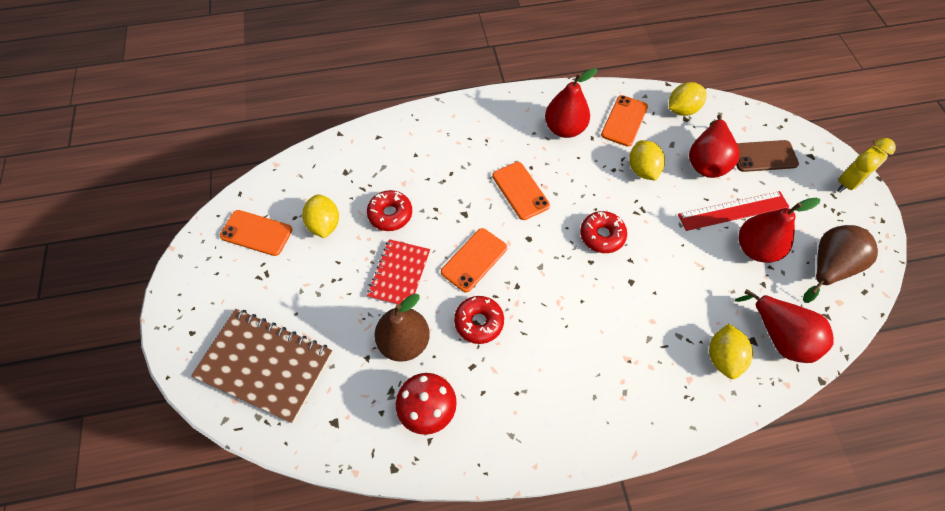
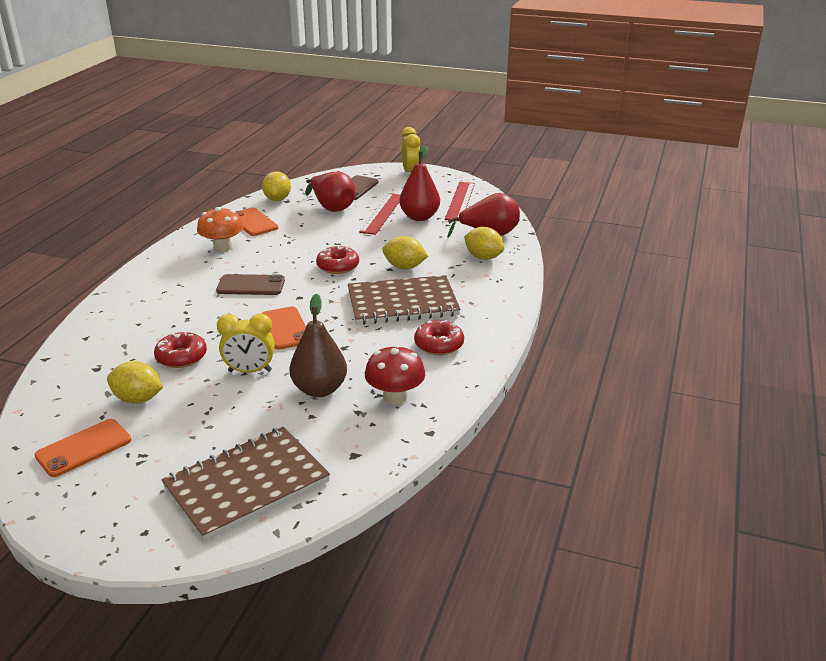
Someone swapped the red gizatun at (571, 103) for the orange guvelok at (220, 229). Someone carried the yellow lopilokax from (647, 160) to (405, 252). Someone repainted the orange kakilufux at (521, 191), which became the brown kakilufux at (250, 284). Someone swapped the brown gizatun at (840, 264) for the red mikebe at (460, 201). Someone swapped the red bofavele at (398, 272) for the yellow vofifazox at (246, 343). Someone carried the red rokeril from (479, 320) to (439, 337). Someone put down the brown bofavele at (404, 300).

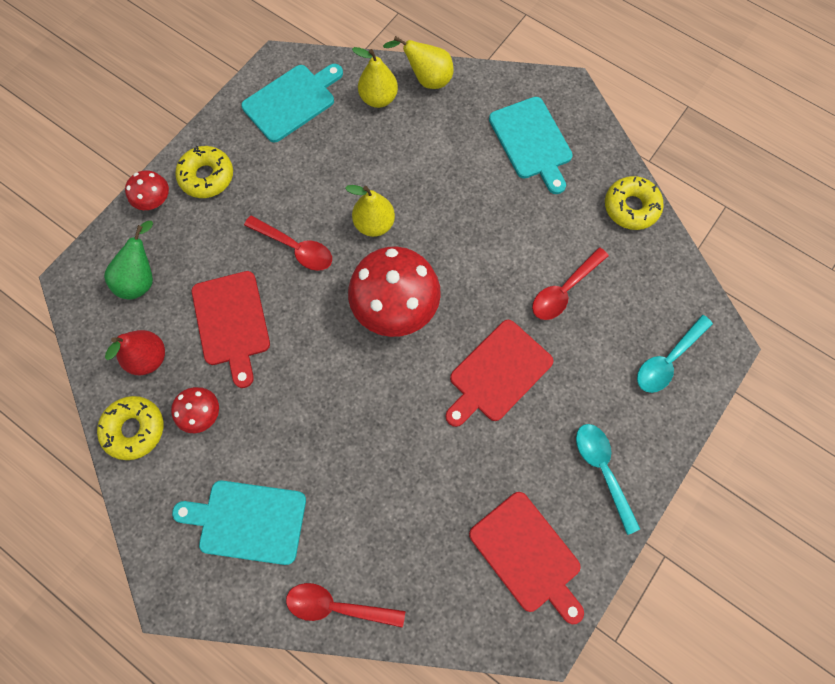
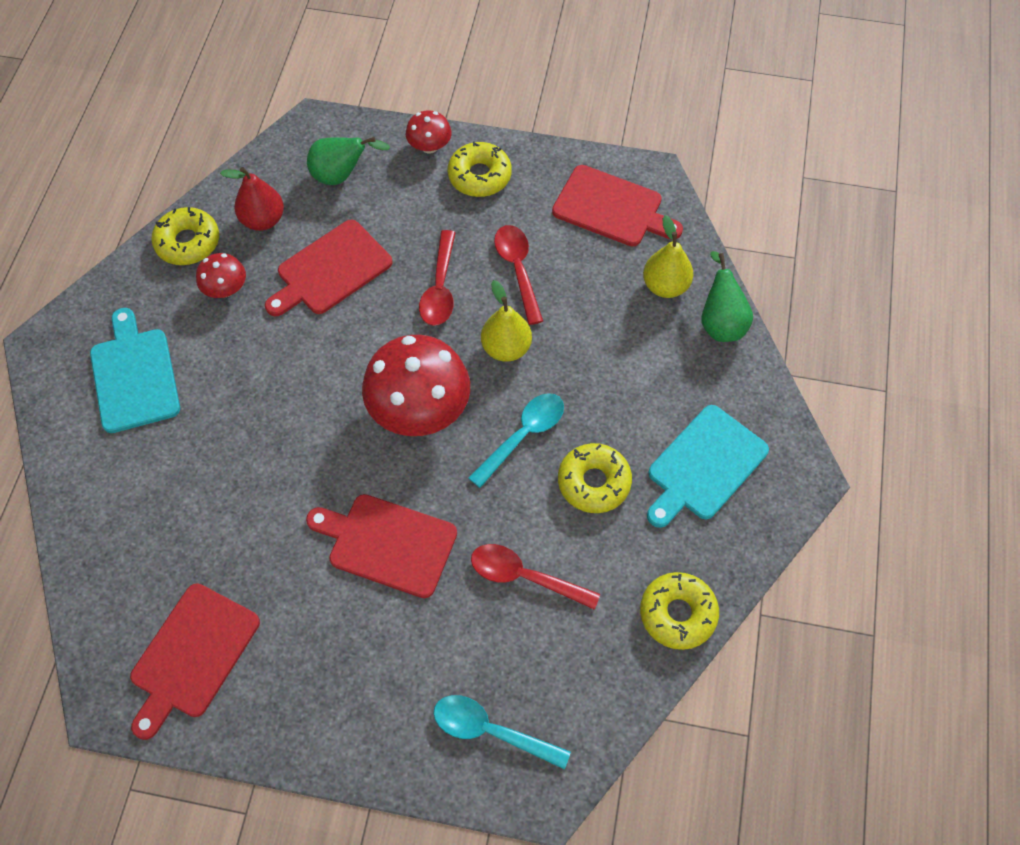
Someone repainted the yellow gizatun at (418, 62), which became the green gizatun at (727, 296). Someone repainted the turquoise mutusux at (292, 103), which became the red mutusux at (617, 205). Someone carried the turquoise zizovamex from (608, 479) to (516, 440). Someone carried the red zizovamex from (345, 605) to (518, 275). Someone put down the yellow rokeril at (595, 478).

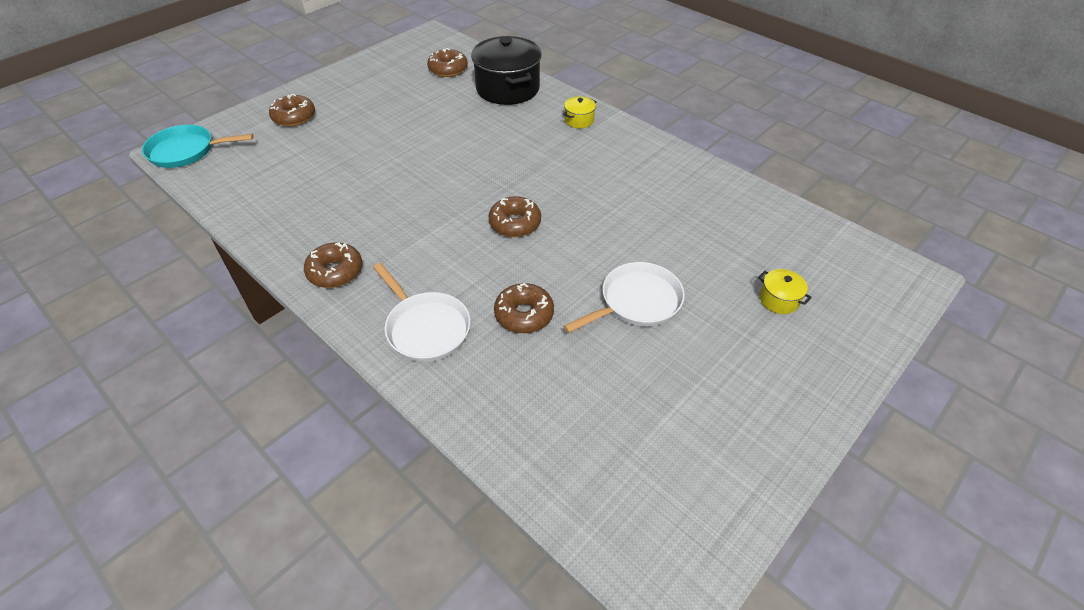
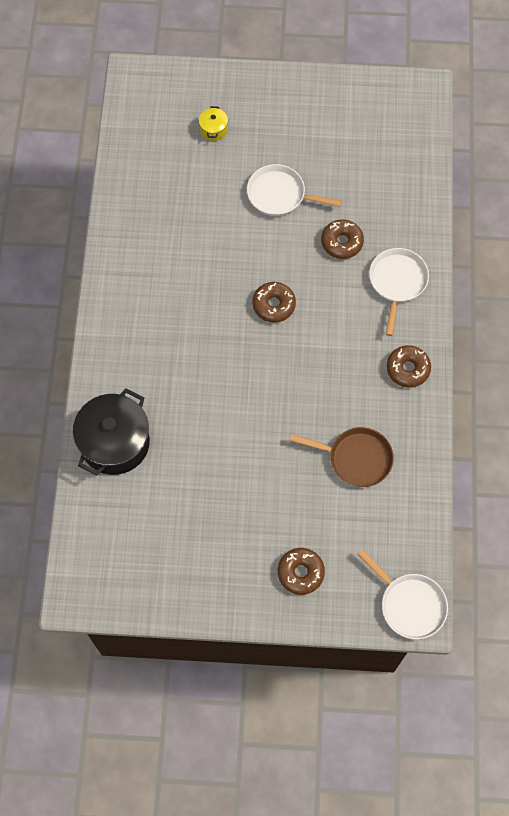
Someone took away the brown rokeril at (447, 62). Someone took away the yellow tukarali at (579, 112). Someone repainted the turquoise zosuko at (198, 146), which became the white zosuko at (402, 594). Someone put down the brown zosuko at (342, 457).

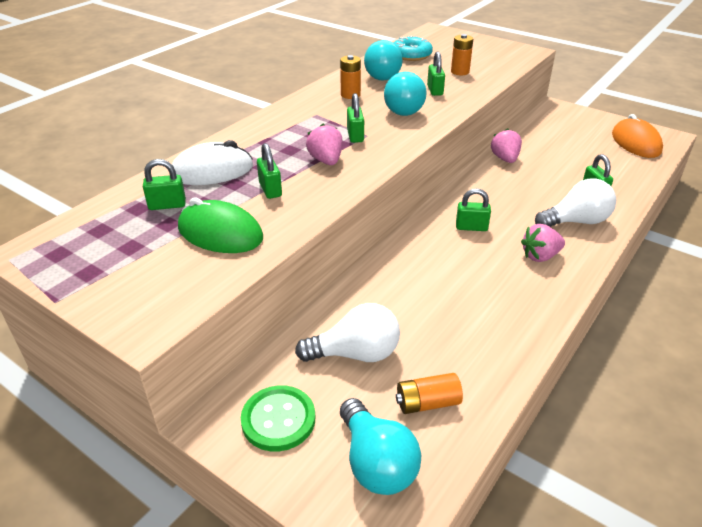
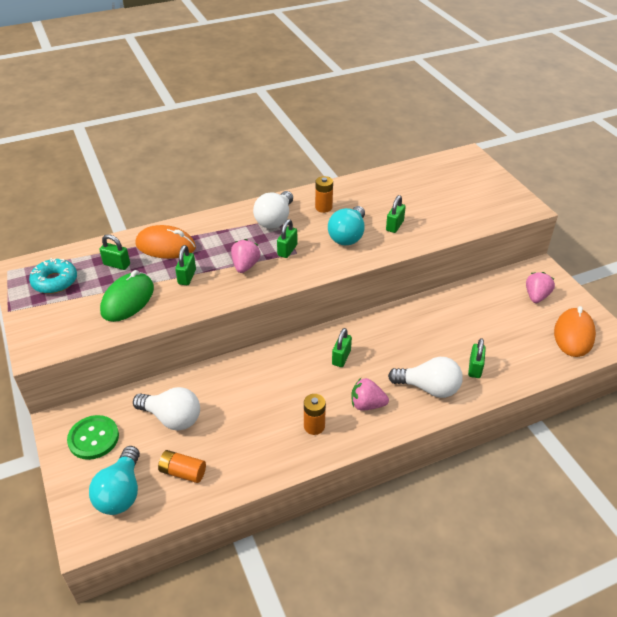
Someone carried the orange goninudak from (462, 54) to (315, 414). Someone carried the turquoise rokeril from (413, 48) to (53, 276). Someone took away the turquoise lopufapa at (383, 60). Someone carried the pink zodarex from (506, 146) to (540, 287). Someone repainted the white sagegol at (212, 162), which became the orange sagegol at (165, 242). Someone rotated the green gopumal at (473, 210) by 75 degrees clockwise. Someone rotated the green sagegol at (220, 225) by 60 degrees clockwise. Someone put down the white lopufapa at (273, 210).

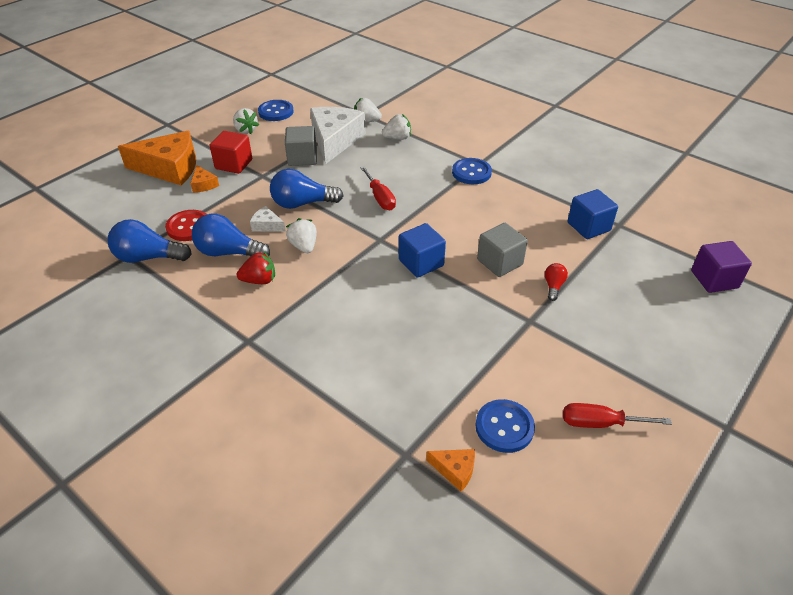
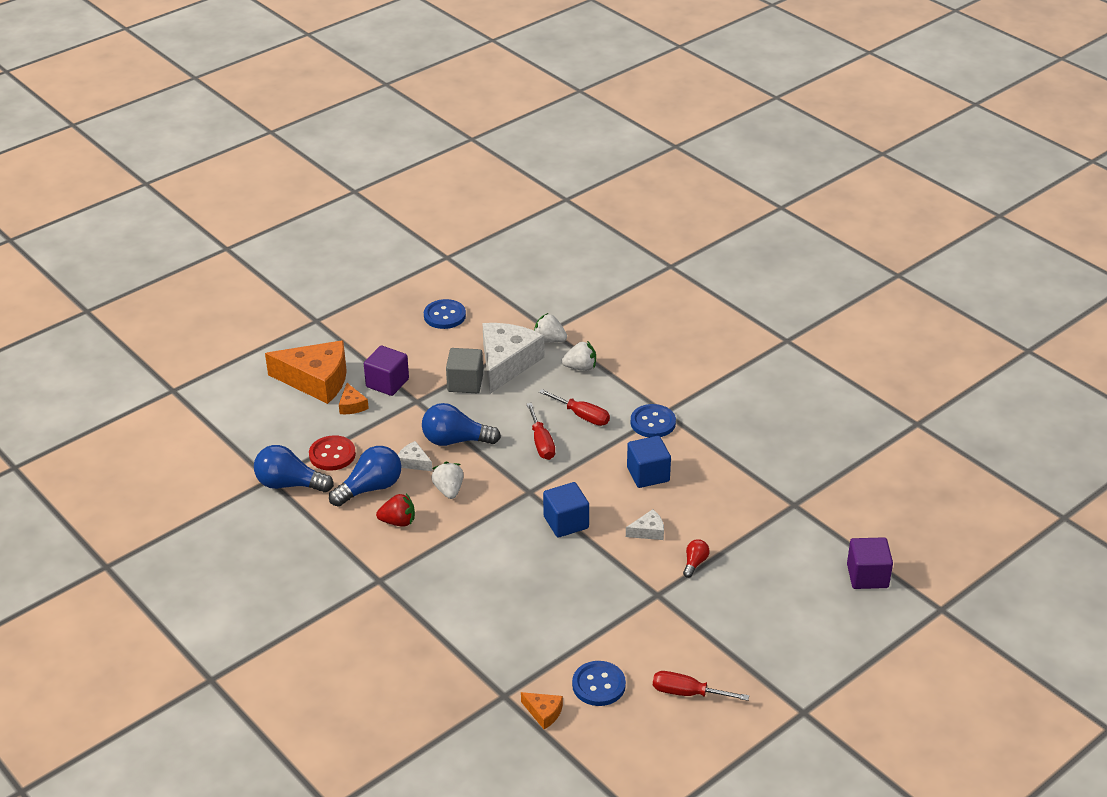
Someone took away the white zodarex at (246, 121). Someone repainted the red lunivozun at (231, 152), which became the purple lunivozun at (386, 371). Someone carried the blue lunivozun from (593, 214) to (649, 462). Someone rotated the blue lopufapa at (231, 235) by 120 degrees clockwise. Someone swapped the grey lunivozun at (502, 250) for the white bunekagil at (645, 524). Someone put down the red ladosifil at (574, 407).

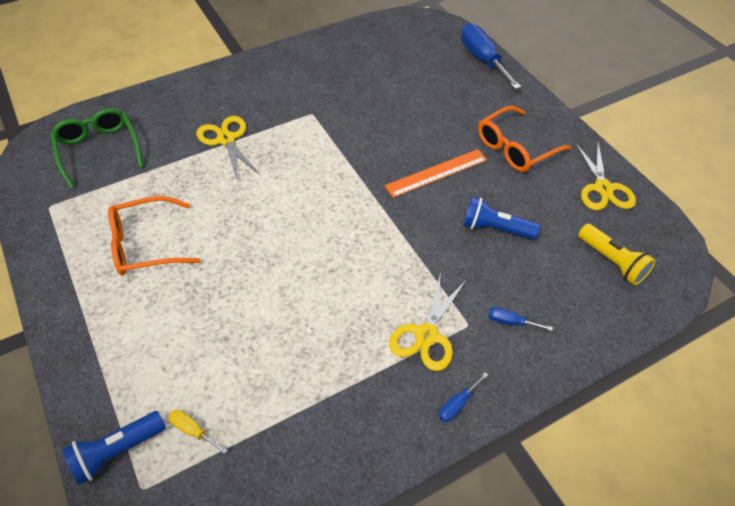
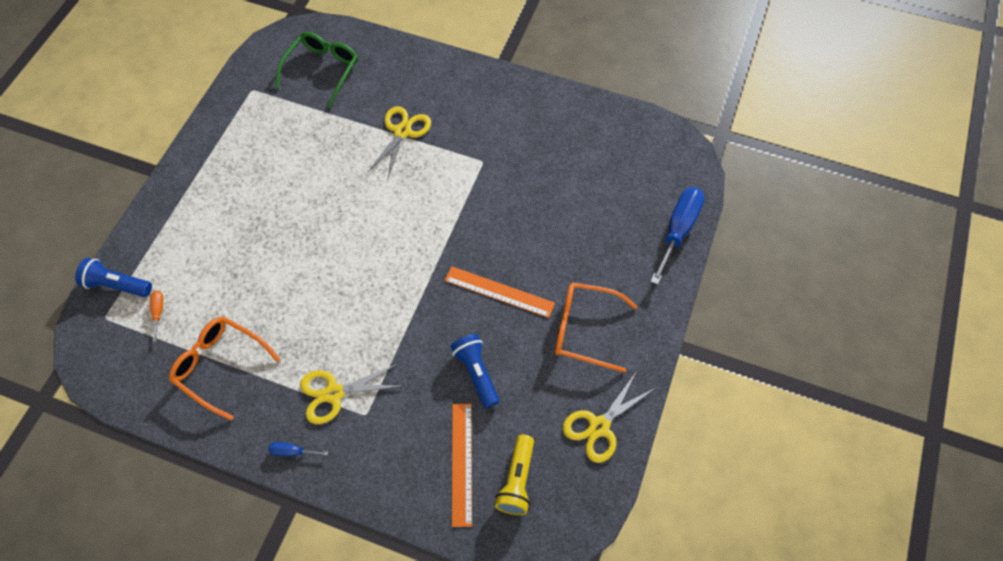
Someone carried the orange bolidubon from (154, 236) to (224, 368). Someone took away the blue ladosifil at (520, 319). Someone repainted the yellow ladosifil at (198, 432), which became the orange ladosifil at (156, 316). Someone put down the orange mikebe at (462, 465).

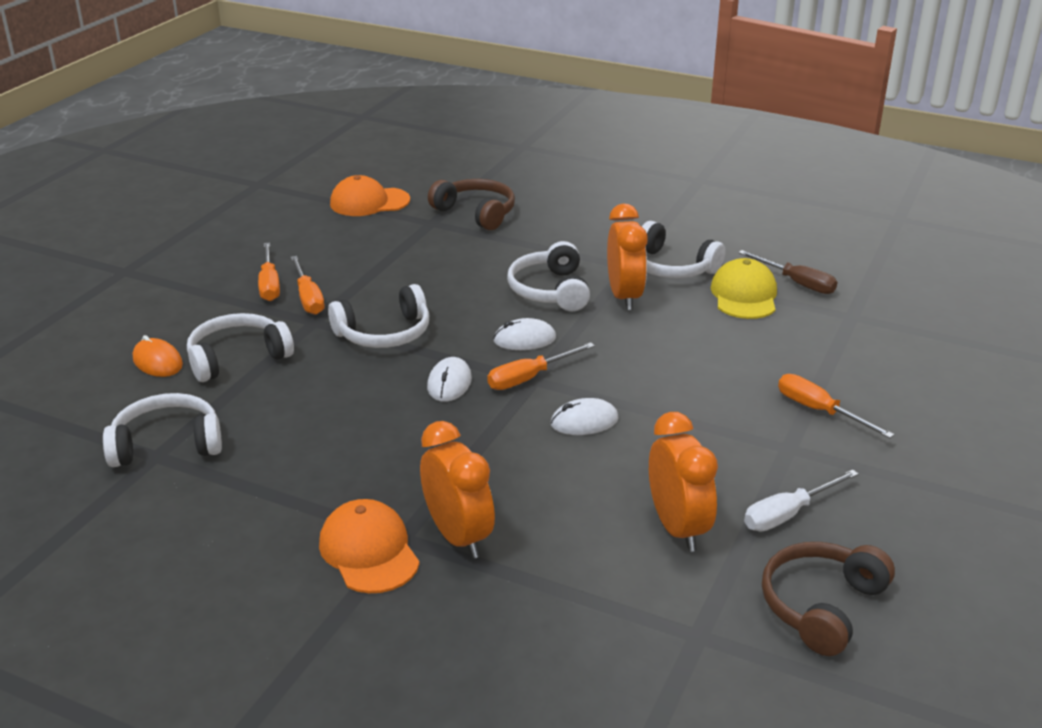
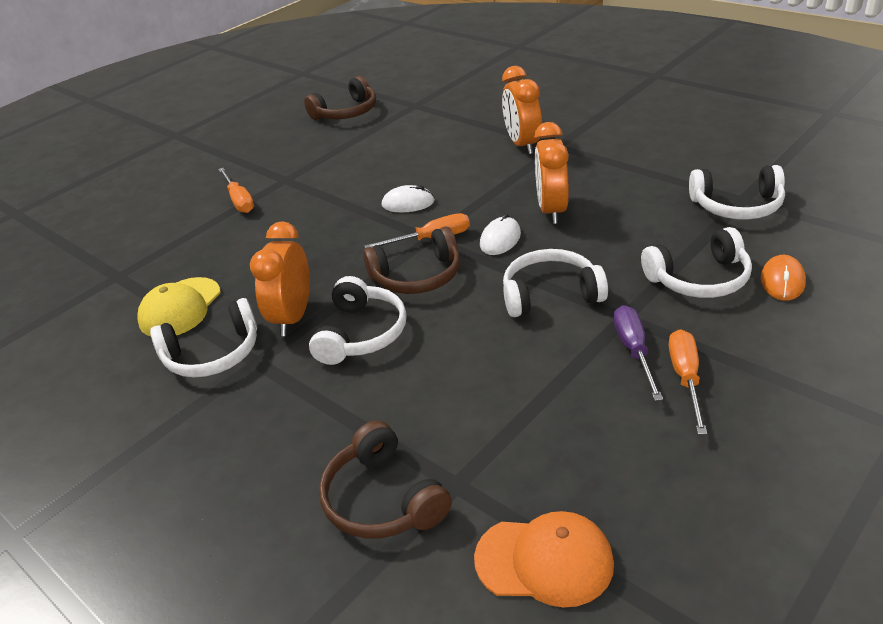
Someone rotated the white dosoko at (683, 249) by 105 degrees clockwise. Someone took away the brown ladosifil at (787, 272). Someone repainted the orange ladosifil at (307, 285), which became the purple ladosifil at (638, 353). Someone swapped the white sagegol at (524, 334) for the brown dosoko at (411, 260). Someone rotated the orange sagegol at (158, 356) by 45 degrees clockwise. Someone carried the orange vofifazox from (683, 482) to (551, 173). Someone took away the white ladosifil at (801, 500). Someone took away the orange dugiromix at (369, 546).

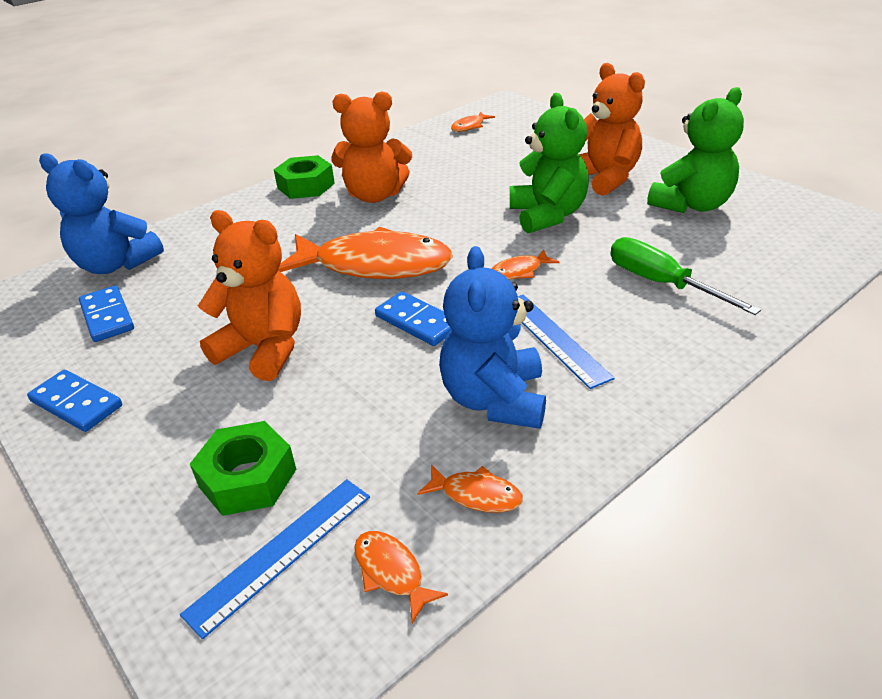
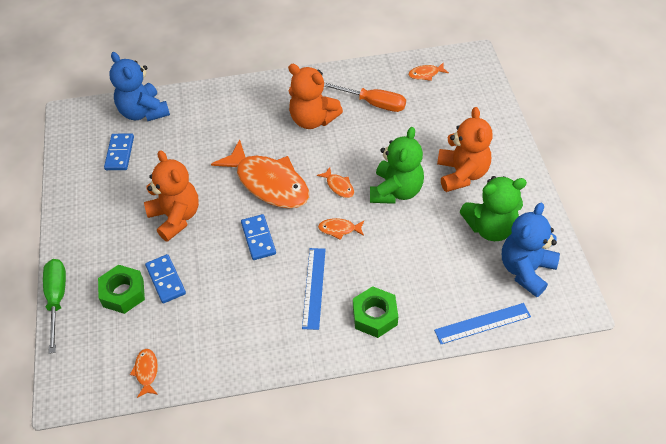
Someone carried the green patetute from (304, 177) to (375, 312). Someone carried the green ladosifil from (685, 276) to (54, 306). Someone carried the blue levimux from (492, 337) to (531, 250). Someone carried the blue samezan from (74, 401) to (165, 278). Someone carried the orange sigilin from (470, 488) to (335, 182). Someone carried the blue mikebe from (275, 559) to (482, 323). Someone put down the orange ladosifil at (365, 97).

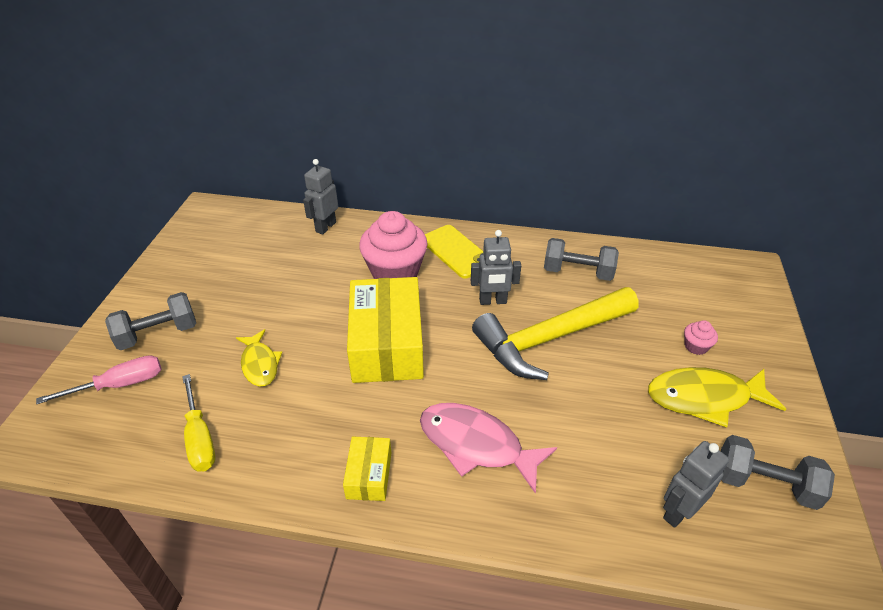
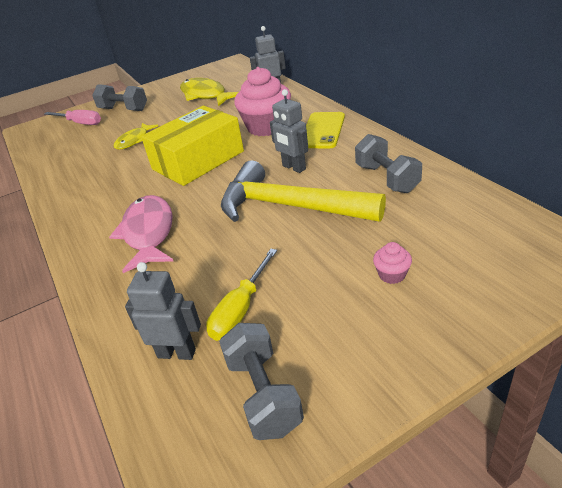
Someone carried the yellow sigilin from (717, 397) to (209, 92). Someone carried the yellow ladosifil from (199, 423) to (241, 295). Someone took away the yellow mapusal at (367, 469).

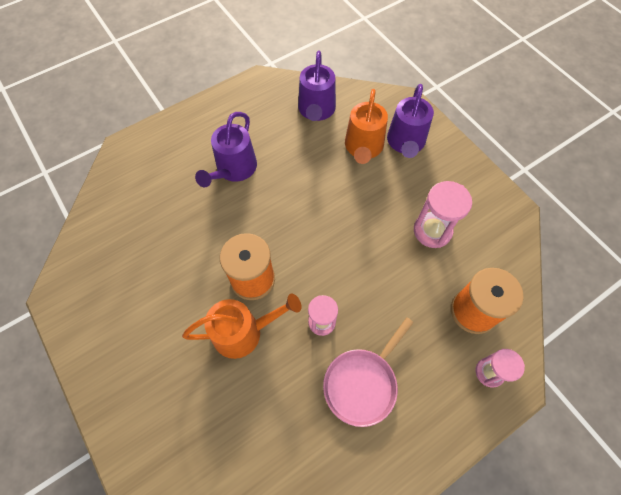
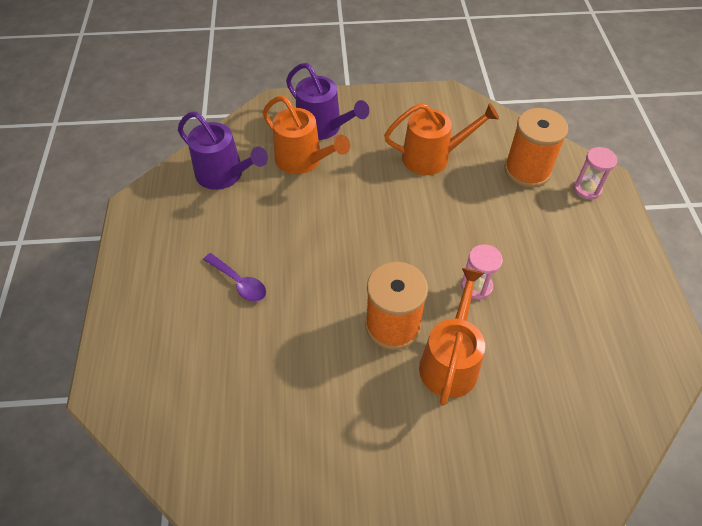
Someone swapped the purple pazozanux at (226, 149) for the purple zizovamex at (234, 277). Someone swapped the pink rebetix at (443, 214) for the orange pazozanux at (441, 139). Someone took away the pink zosuko at (368, 372).

